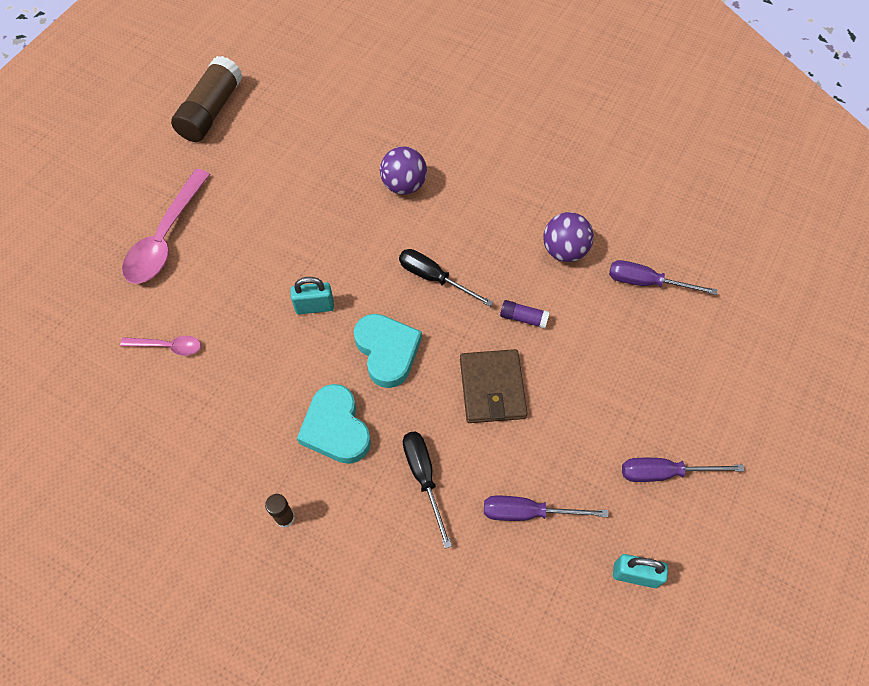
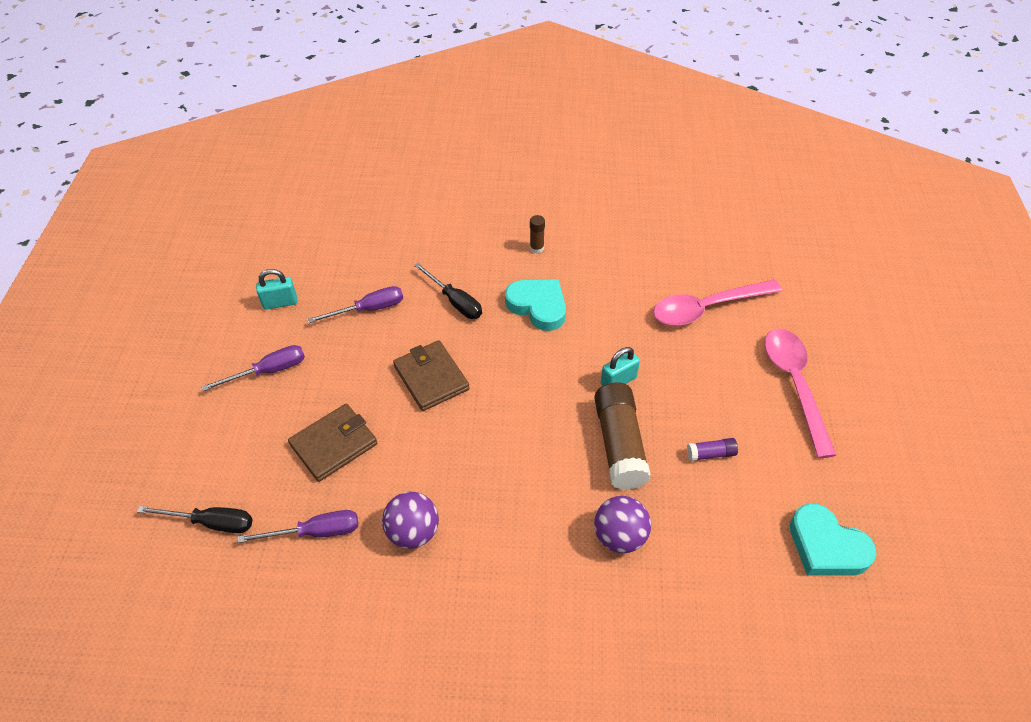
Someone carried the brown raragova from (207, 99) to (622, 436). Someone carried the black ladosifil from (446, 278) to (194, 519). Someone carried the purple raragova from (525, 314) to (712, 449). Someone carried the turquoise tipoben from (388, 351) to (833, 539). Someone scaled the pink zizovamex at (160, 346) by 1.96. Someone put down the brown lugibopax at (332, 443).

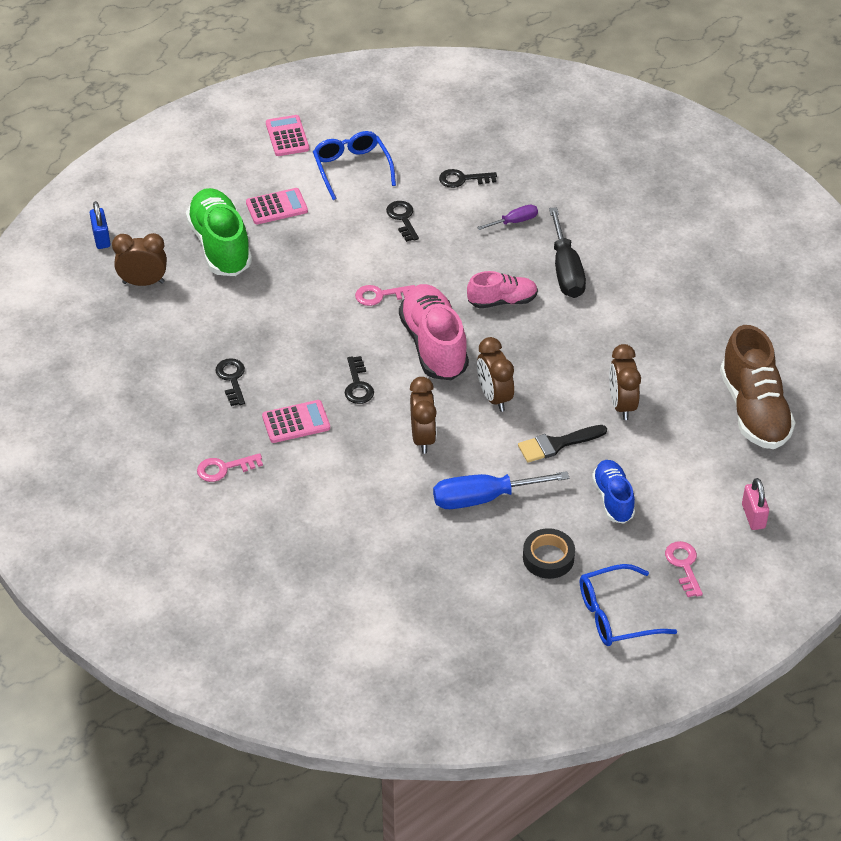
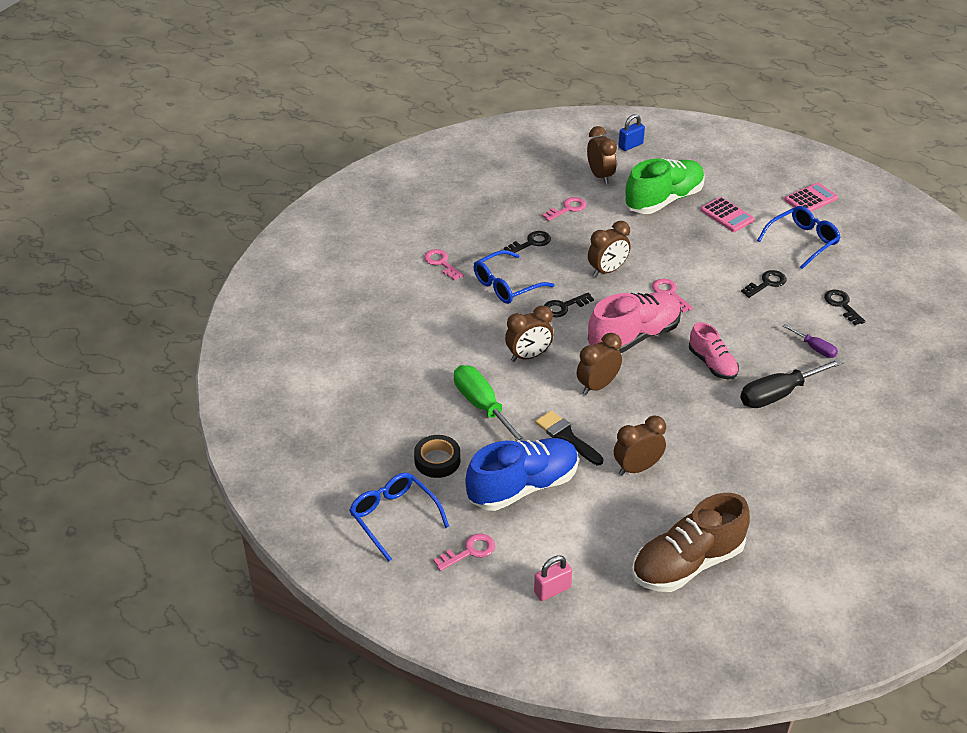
Someone swapped the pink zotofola at (296, 421) for the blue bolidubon at (514, 277). Someone scaled the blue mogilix at (613, 492) by 1.71. Someone repainted the blue ladosifil at (501, 490), which became the green ladosifil at (490, 403). Someone put down the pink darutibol at (564, 209). Someone put down the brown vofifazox at (609, 249).

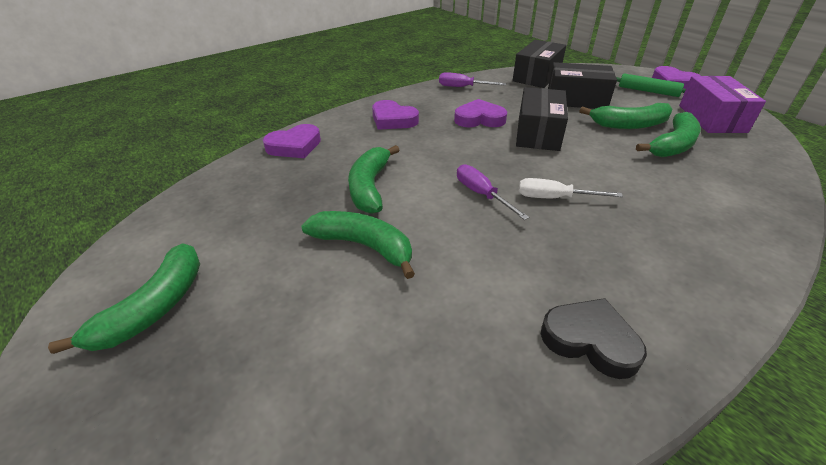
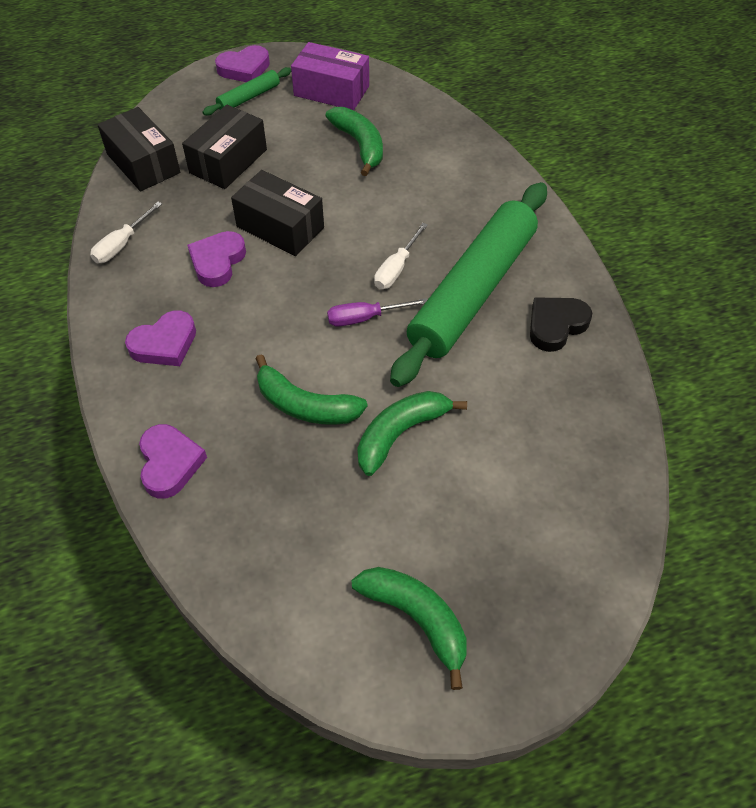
Someone repainted the purple ladosifil at (472, 79), which became the white ladosifil at (126, 232). Someone took away the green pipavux at (626, 116). Someone put down the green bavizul at (468, 284).

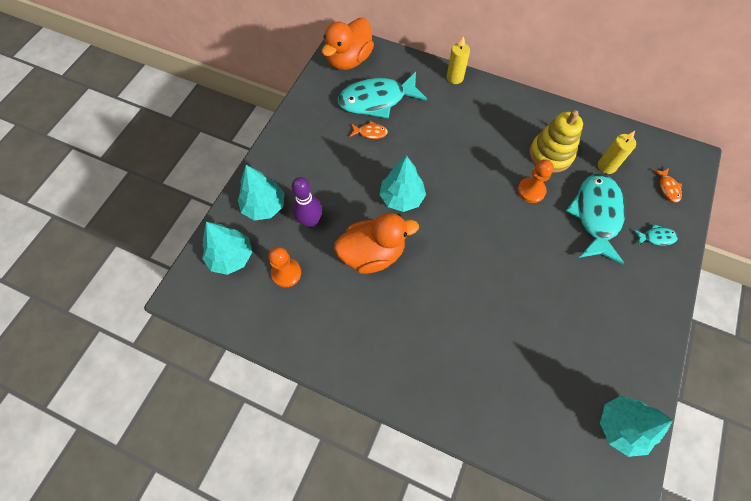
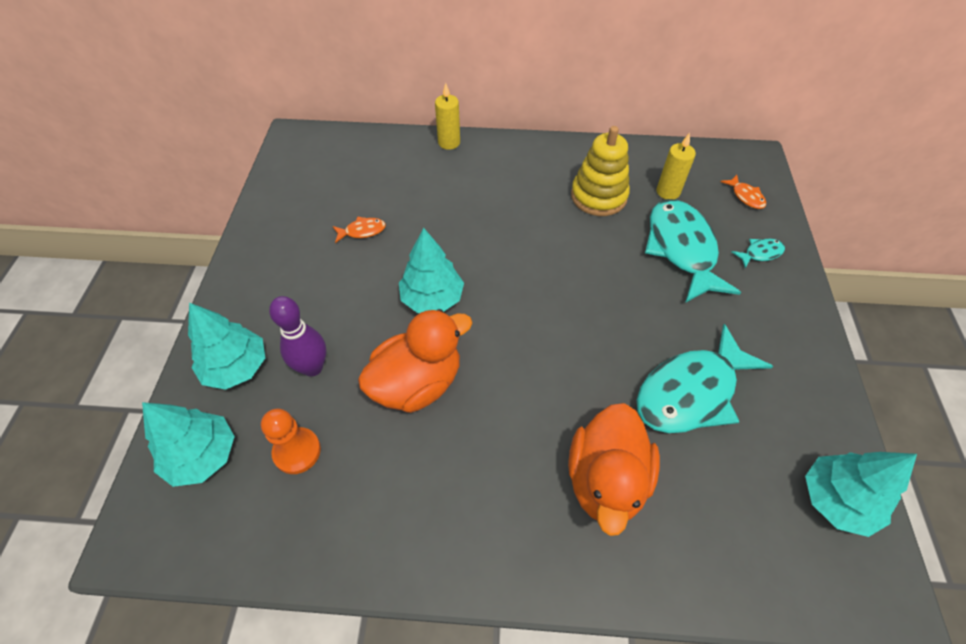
Someone carried the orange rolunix from (348, 44) to (614, 469). Someone carried the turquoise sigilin from (382, 95) to (705, 378). Someone took away the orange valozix at (536, 181).

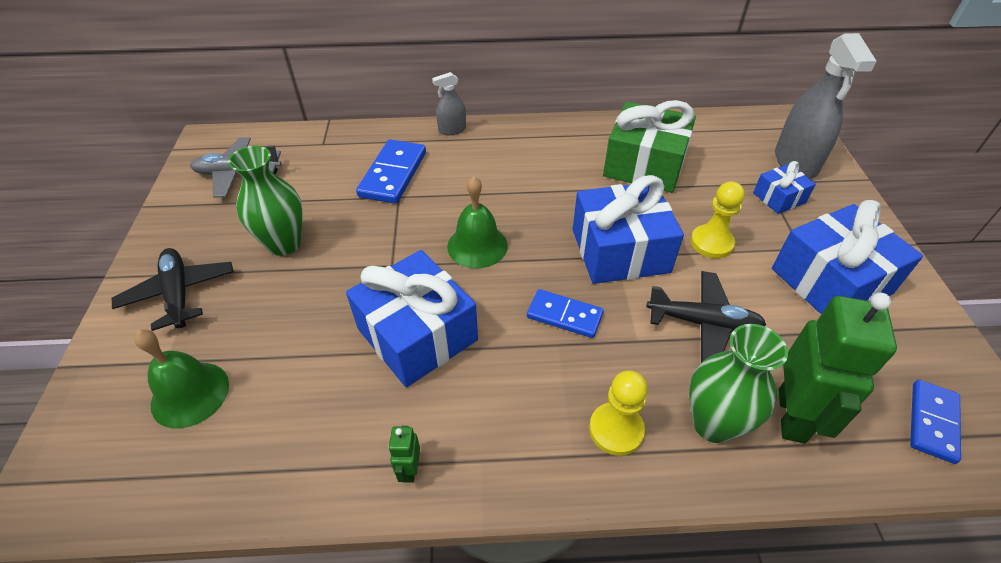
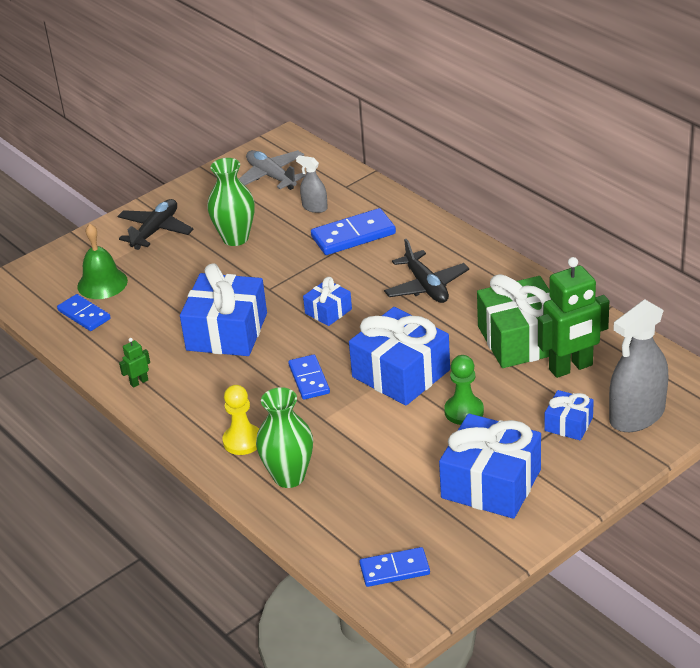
Someone carried the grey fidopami from (449, 103) to (312, 184). Someone swapped the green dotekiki at (477, 222) for the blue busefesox at (327, 301). Someone repainted the yellow valozix at (718, 219), which became the green valozix at (464, 390). Someone carried the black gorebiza from (706, 317) to (426, 271). Someone carried the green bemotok from (838, 368) to (573, 317). Someone put down the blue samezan at (84, 312).

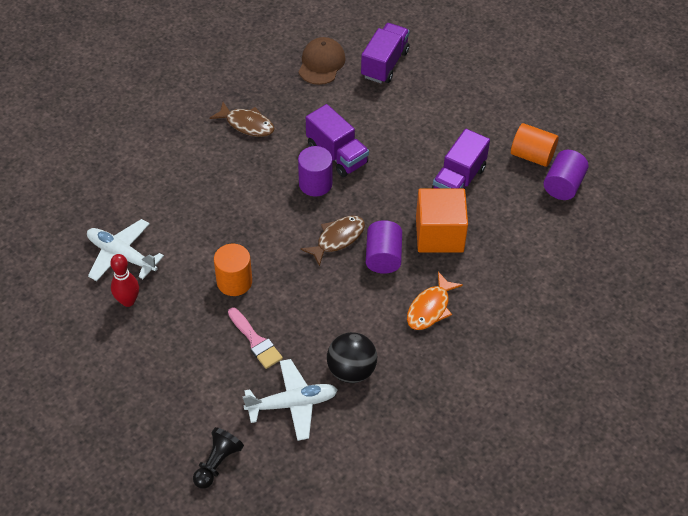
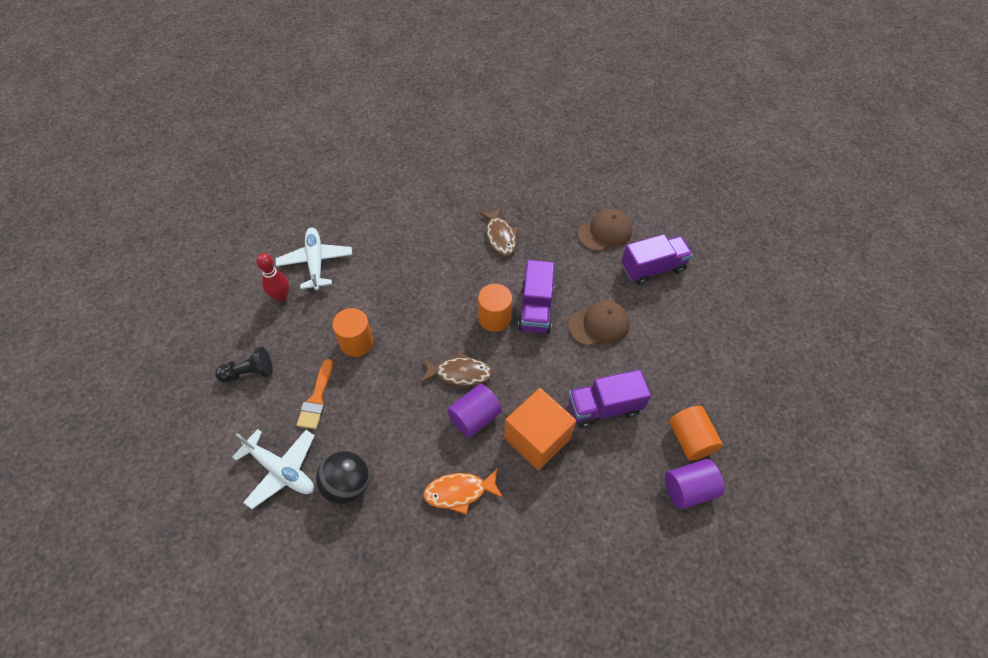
Someone repainted the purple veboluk at (315, 171), which became the orange veboluk at (495, 308). Someone repainted the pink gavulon at (255, 338), which became the orange gavulon at (315, 394). Someone carried the black valozix from (218, 458) to (244, 364). Someone put down the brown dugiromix at (599, 323).

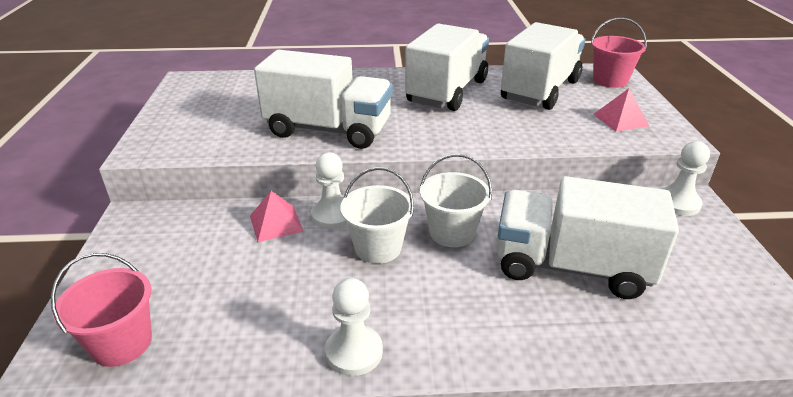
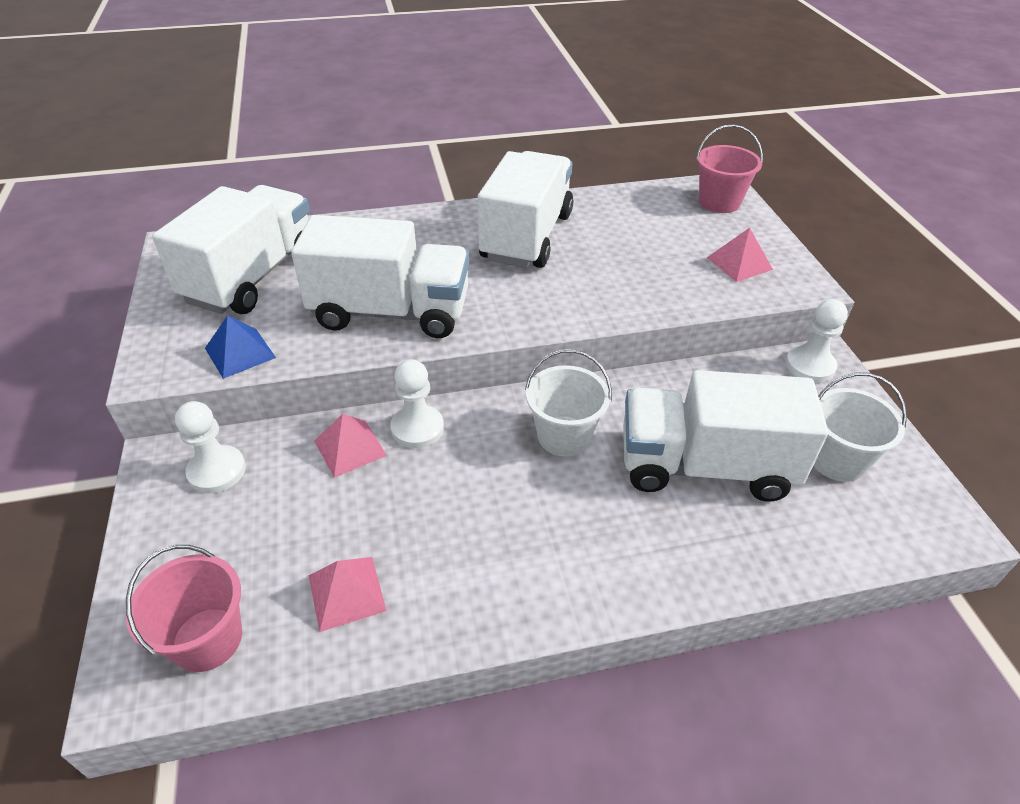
Someone carried the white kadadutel from (543, 66) to (231, 249). Someone carried the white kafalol from (377, 215) to (860, 427). Someone carried the white valozix from (354, 327) to (210, 447). Someone put down the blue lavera at (240, 347). Someone put down the pink lavera at (348, 594).

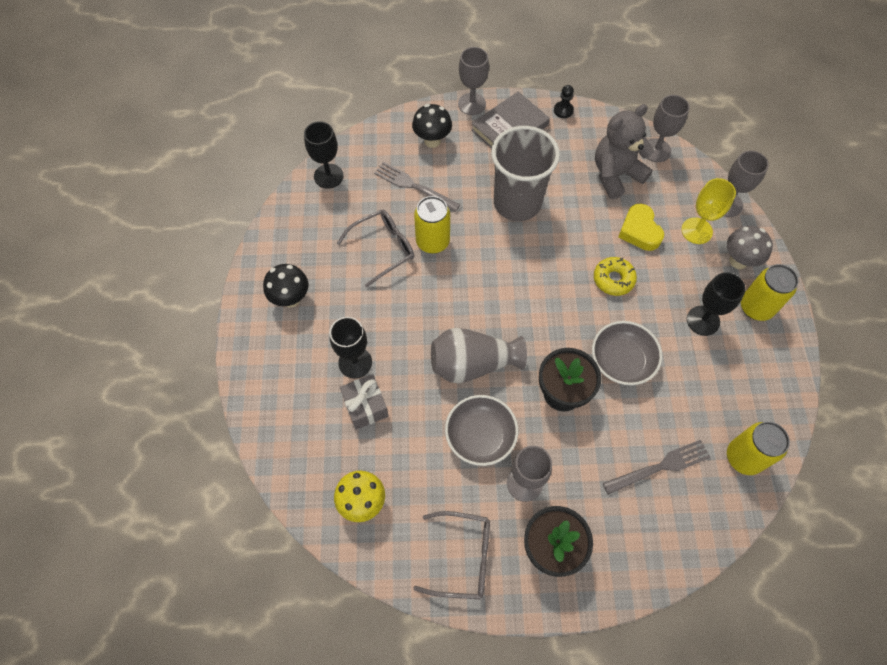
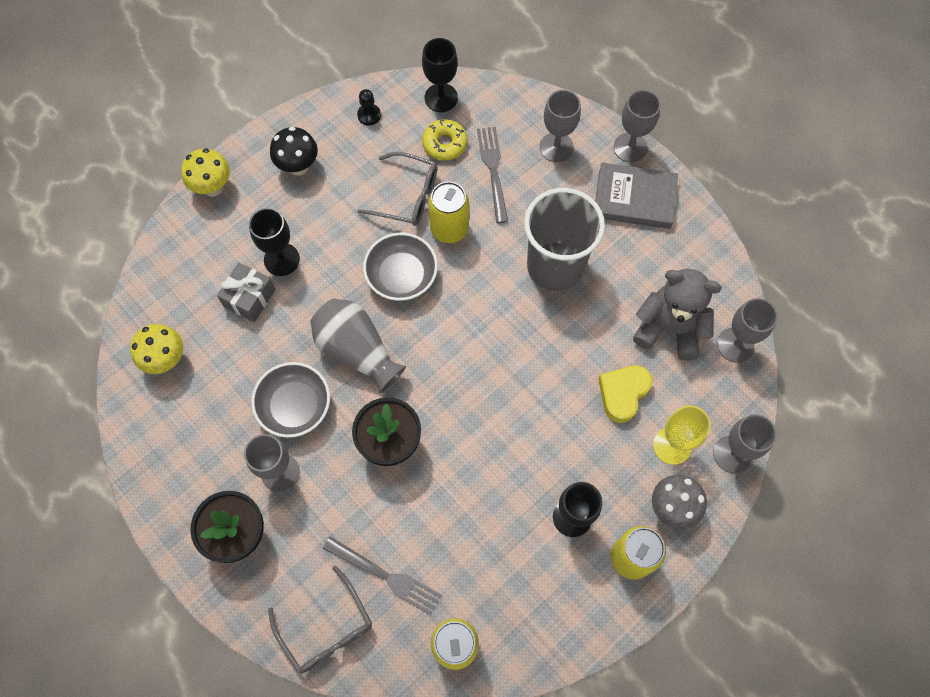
Someone carried the black valozix from (564, 101) to (369, 107). Someone swapped the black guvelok at (432, 126) for the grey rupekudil at (560, 126). Someone carried the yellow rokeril from (615, 276) to (445, 140). Someone carried the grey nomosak from (627, 353) to (400, 267). Someone carried the grey bolidubon from (451, 555) to (320, 620). Someone put down the yellow guvelok at (205, 172).

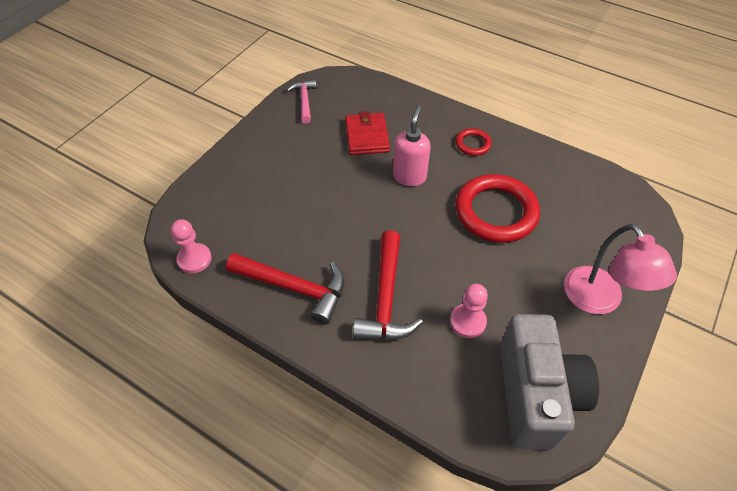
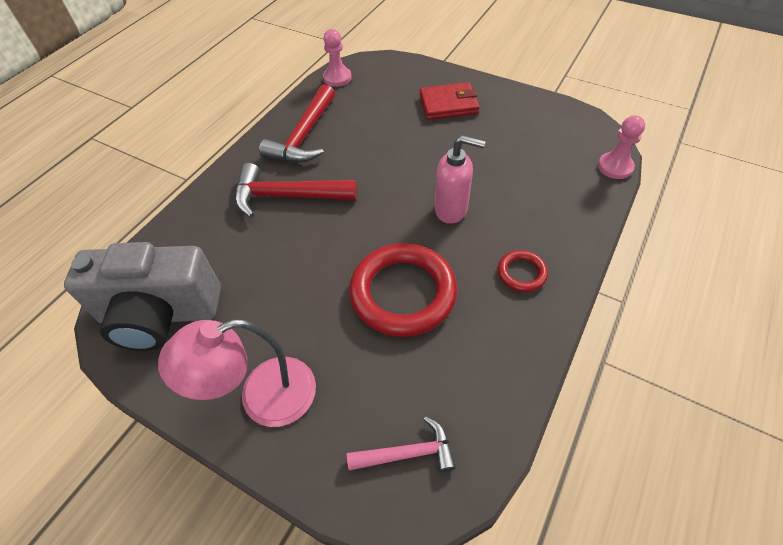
Someone carried the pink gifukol from (302, 102) to (401, 444). Someone carried the red lugibopax from (367, 133) to (449, 101). Someone carried the pink valozix from (469, 311) to (621, 147).

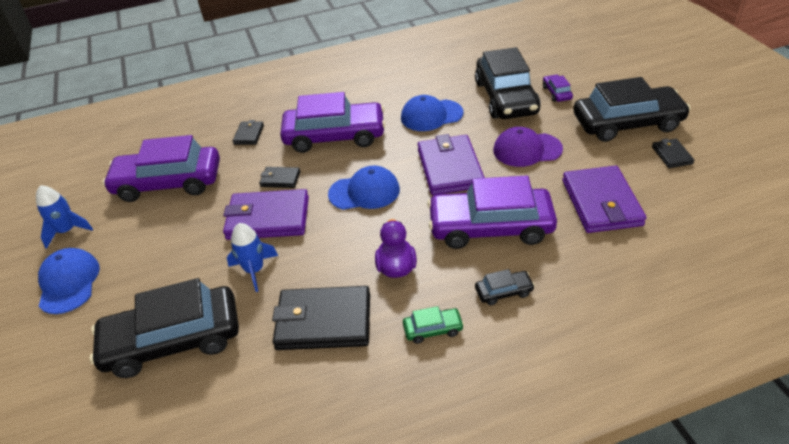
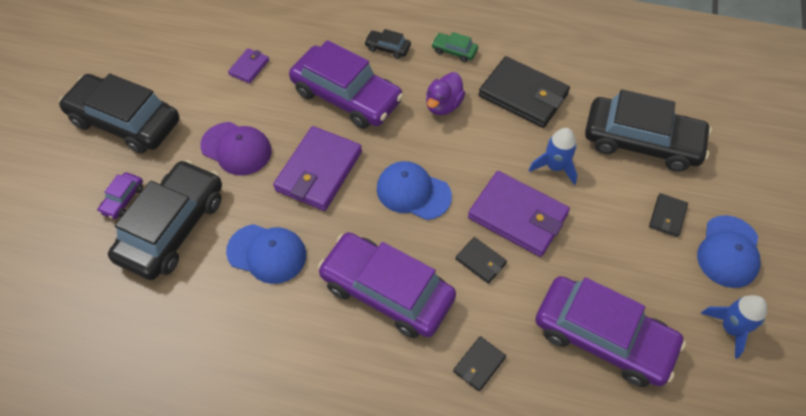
Someone carried the black lugibopax from (673, 153) to (668, 215). Someone scaled the purple lugibopax at (604, 199) by 0.49.

